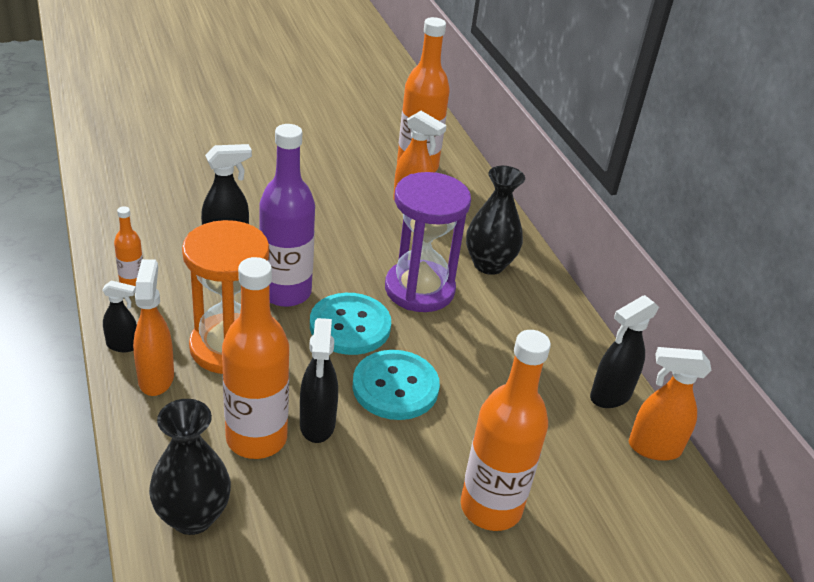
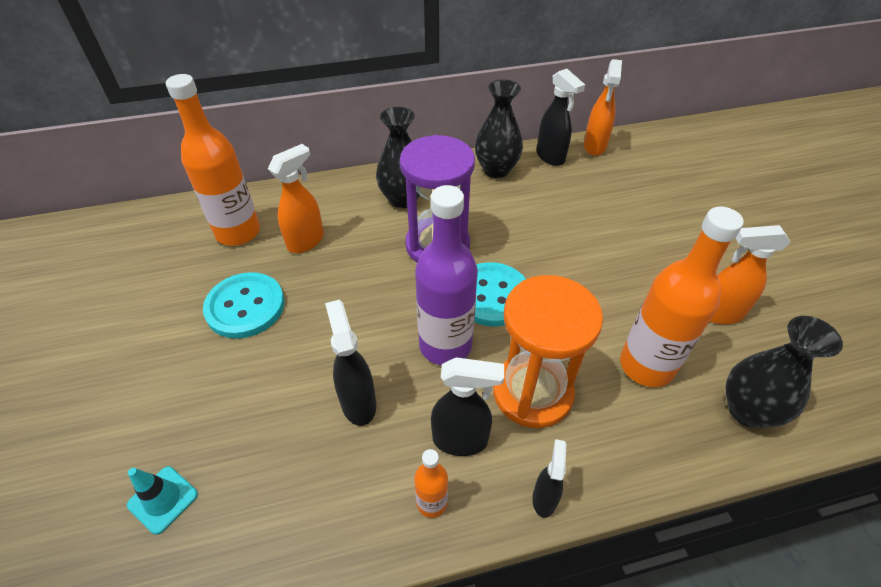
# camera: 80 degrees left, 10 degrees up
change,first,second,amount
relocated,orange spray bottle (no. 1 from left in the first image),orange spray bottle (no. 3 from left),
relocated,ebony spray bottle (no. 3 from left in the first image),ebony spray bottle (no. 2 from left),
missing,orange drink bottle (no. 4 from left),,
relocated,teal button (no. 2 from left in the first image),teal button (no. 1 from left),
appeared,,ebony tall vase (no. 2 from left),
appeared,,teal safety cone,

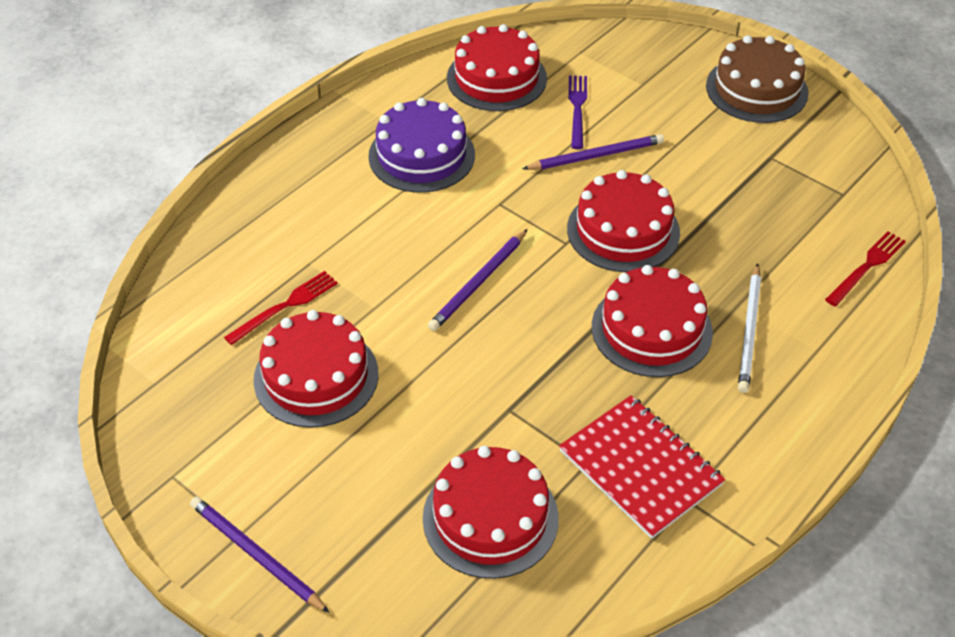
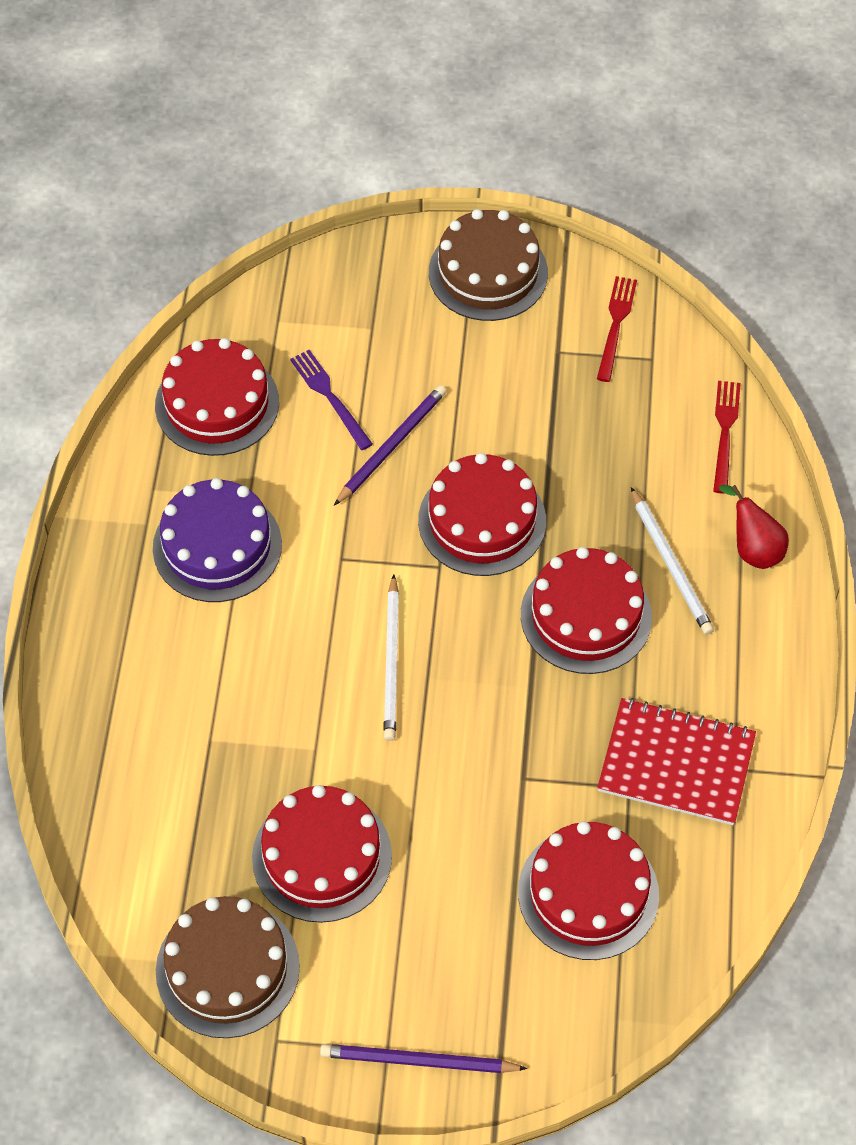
# camera: 35 degrees left, 10 degrees up
change,first,second,amount
colour,violet lead pencil (no. 2 from left),pure white lead pencil (no. 1 from left),
relocated,red dinner fork (no. 1 from left),,
appeared,,red pear,
appeared,,brown cake (no. 1 from left),

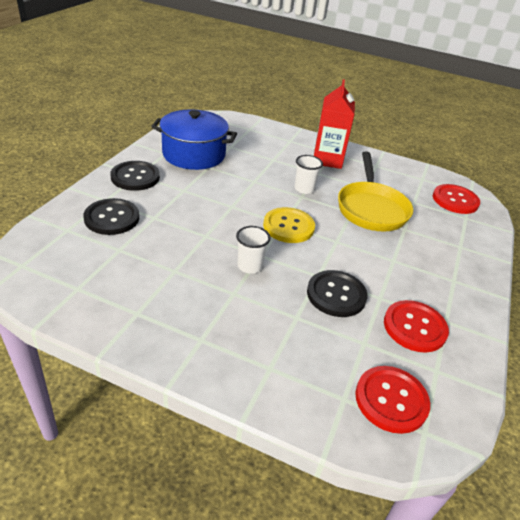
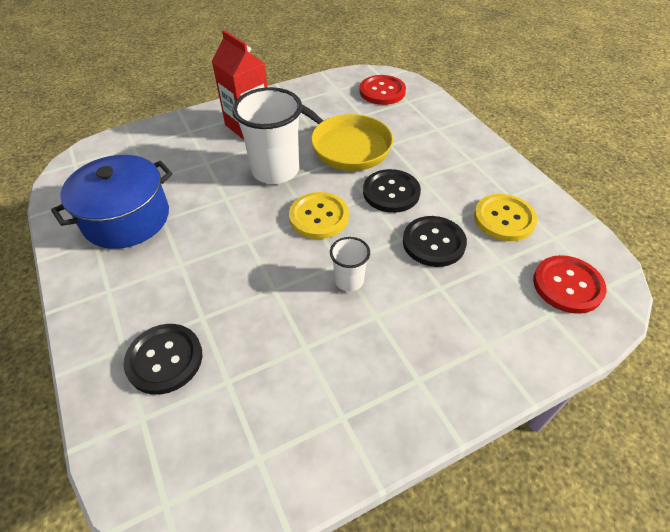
# camera: 45 degrees left, 10 degrees up
change,first,second,amount
size,pure white beaker (no. 2 from left in the first image),pure white beaker (no. 1 from left),x1.99
relocated,ebony button (no. 2 from left),,
colour,red button (no. 2 from left),yellow button (no. 2 from left),

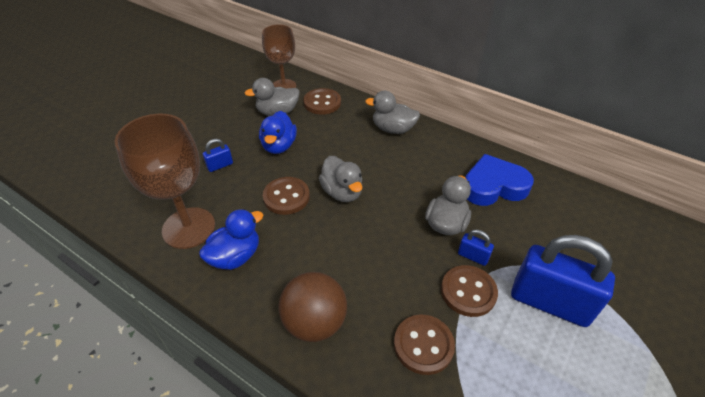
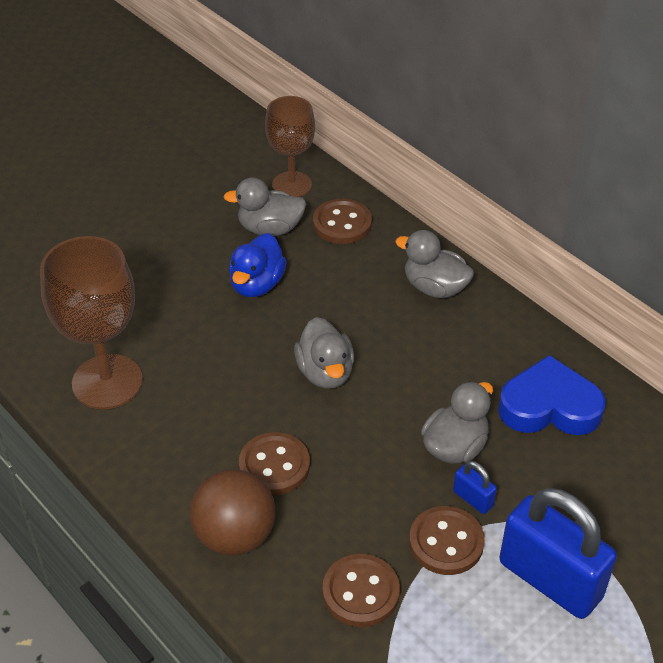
# camera: 15 degrees right, 0 degrees up
change,first,second,amount
missing,cobalt lock (no. 1 from left),,
relocated,brown button (no. 1 from left),,
missing,cobalt toy duck (no. 1 from left),,

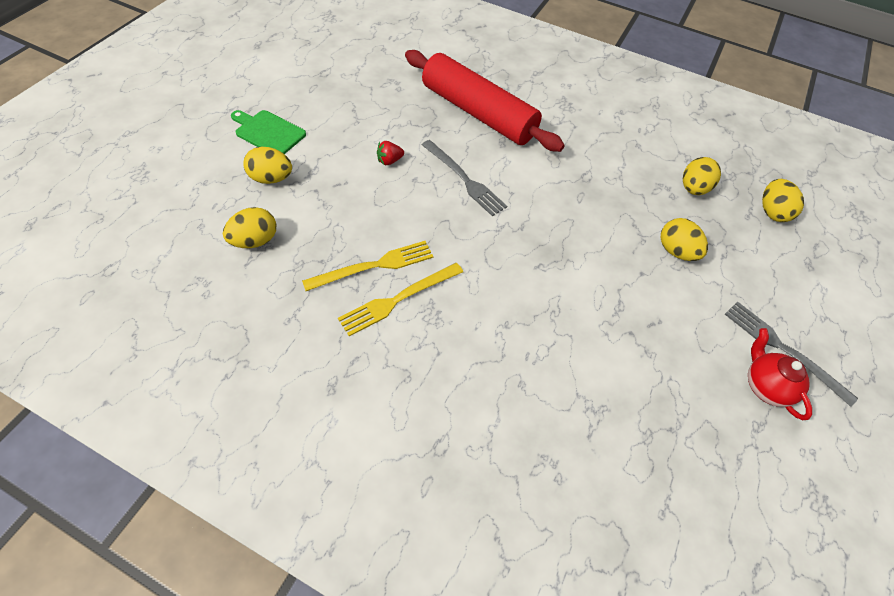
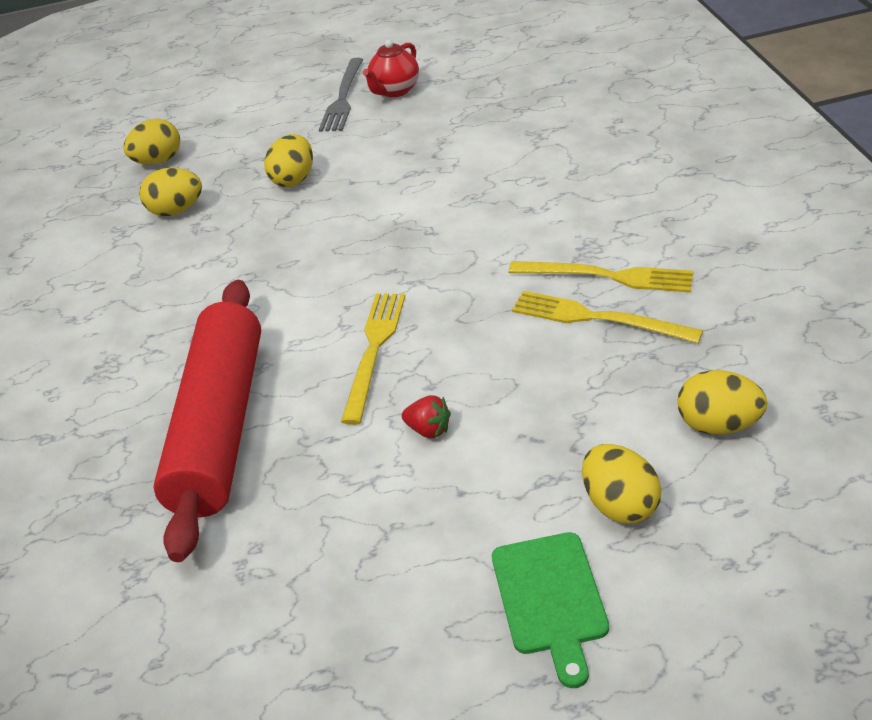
# camera: 120 degrees left, 15 degrees down
change,first,second,amount
colour,grey dinner fork (no. 1 from left),yellow dinner fork (no. 1 from left),

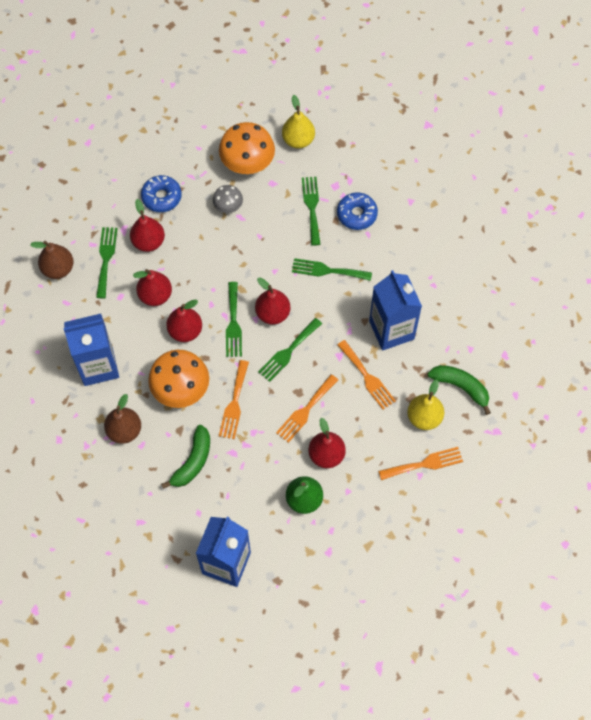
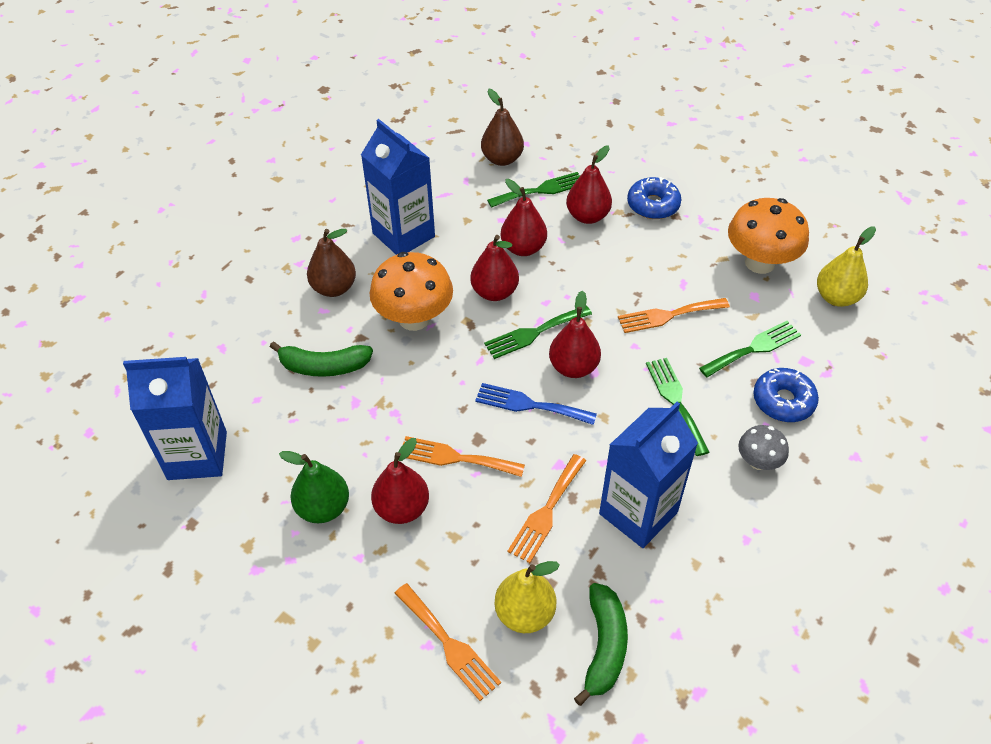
# camera: 65 degrees right, 15 degrees down
change,first,second,amount
relocated,grey toadstool,,
colour,green dinner fork (no. 3 from left),cobalt dinner fork,
relocated,orange dinner fork (no. 1 from left in the first image),orange dinner fork (no. 4 from left),

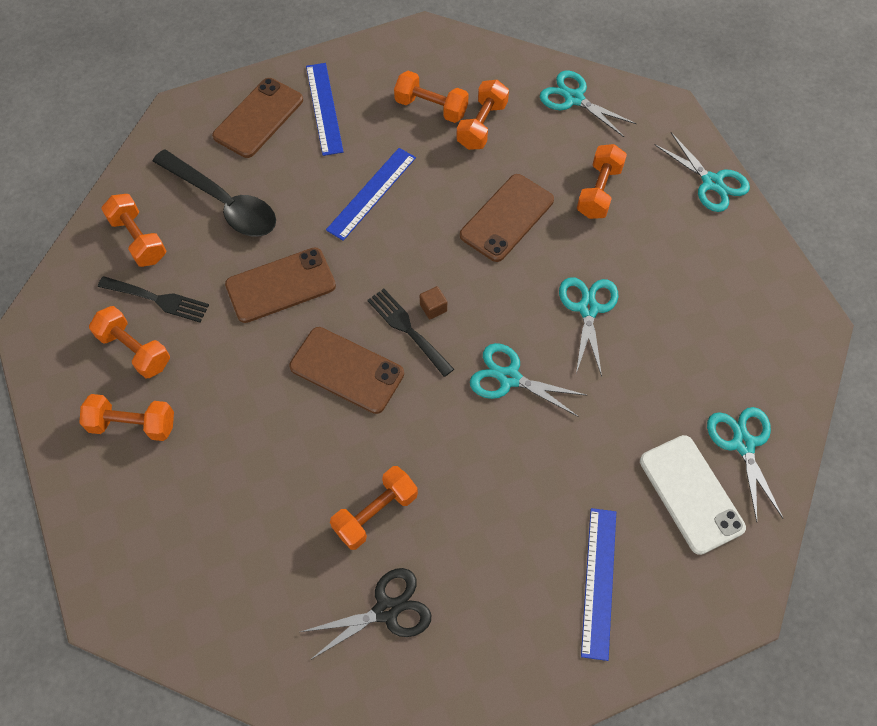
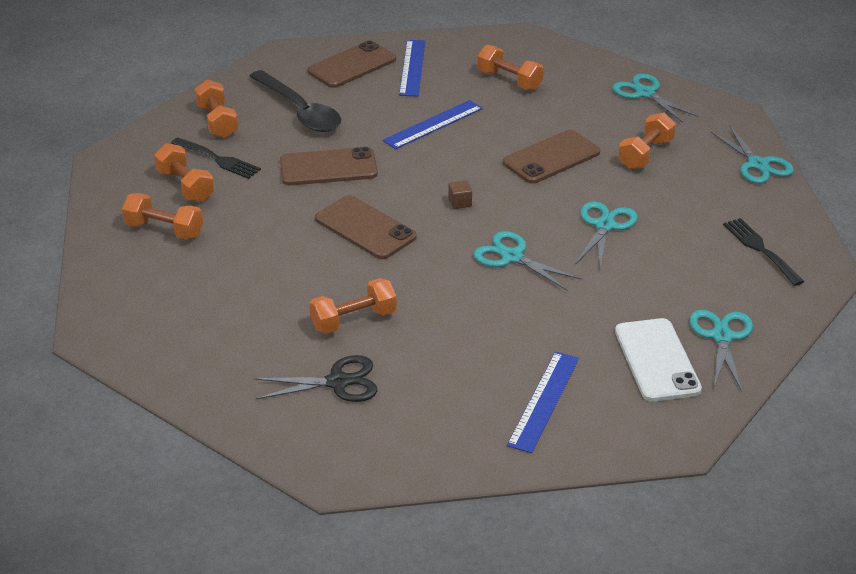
# camera: 15 degrees right, 25 degrees down
change,first,second,amount
missing,orange dumbbell (no. 6 from left),,
relocated,ebony dinner fork (no. 2 from left),,

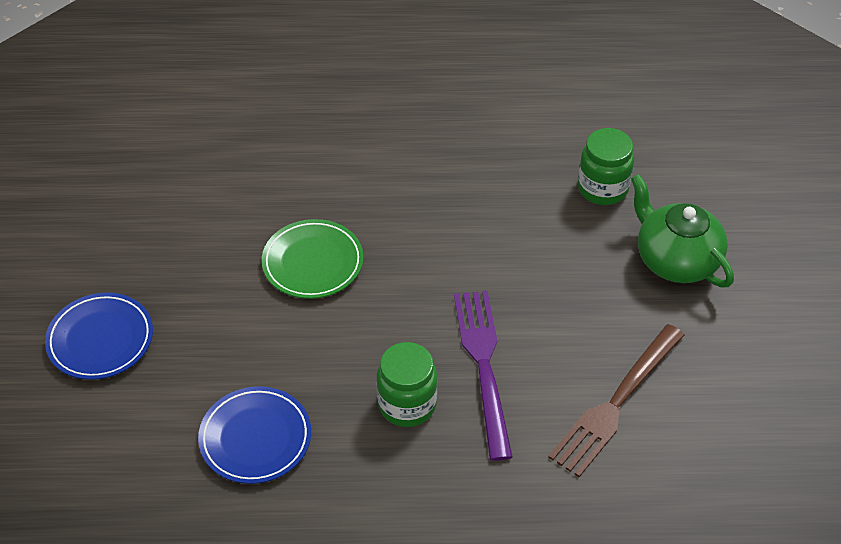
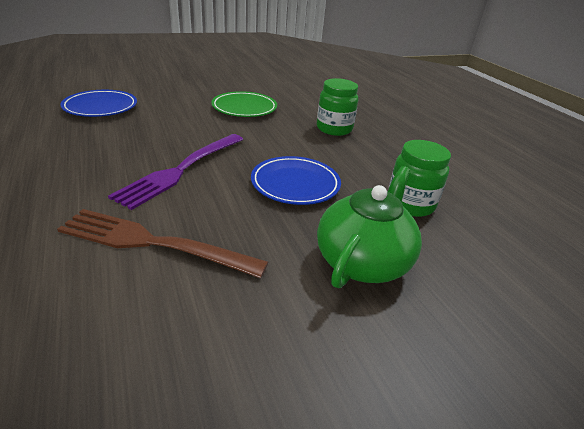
# camera: 65 degrees right, 15 degrees down
change,first,second,amount
spun,violet dinner fork,,150 degrees clockwise
relocated,cobalt flat dish (no. 1 from left in the first image),cobalt flat dish (no. 2 from left),
relocated,green jam jar (no. 1 from left),,

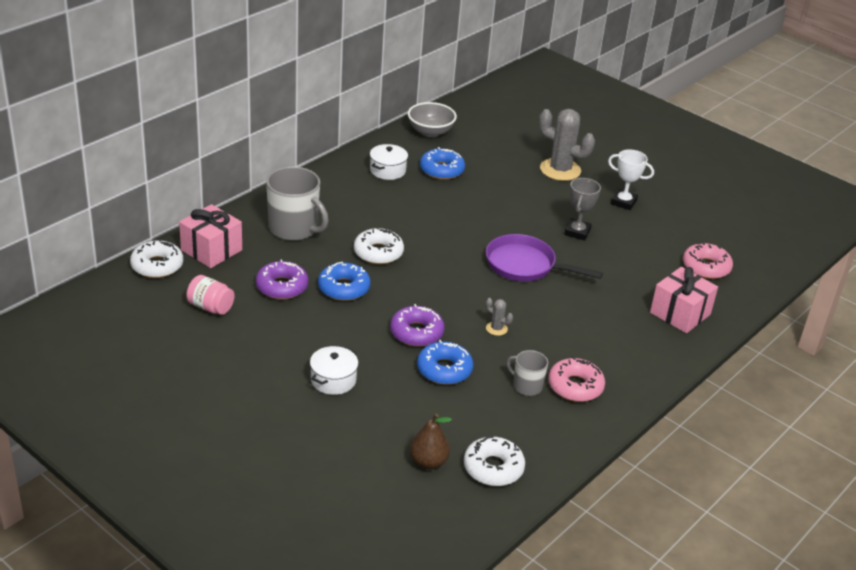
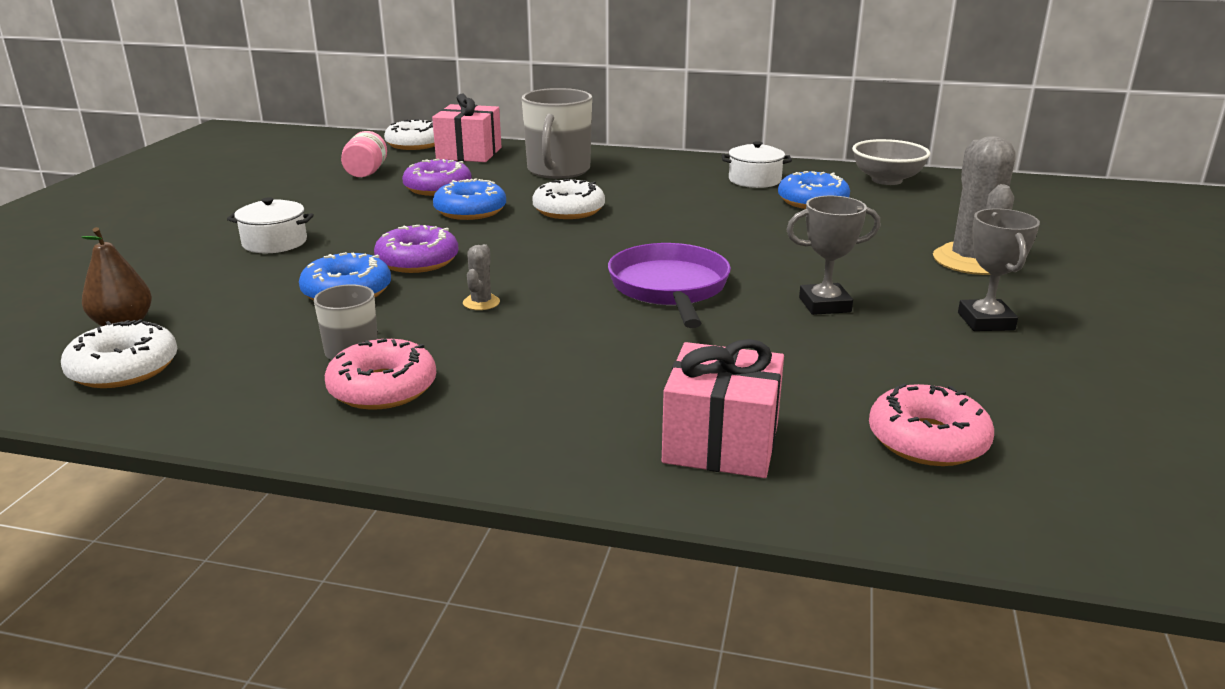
# camera: 65 degrees right, 10 degrees down
change,first,second,amount
colour,pure white prize cup,grey prize cup (no. 2 from left),

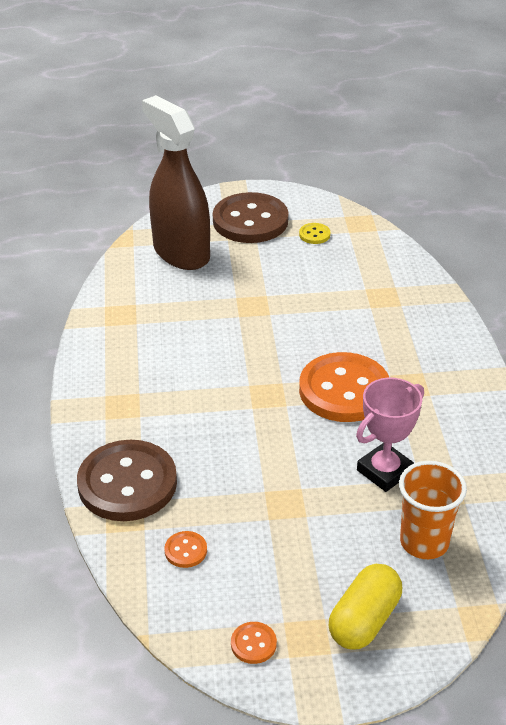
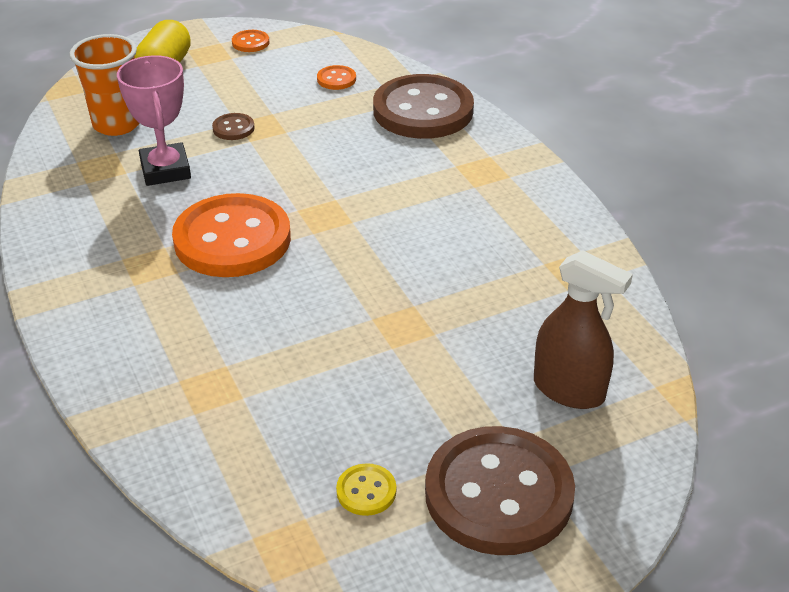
# camera: 160 degrees right, 0 degrees up
change,first,second,amount
size,brown spray bottle,,x0.61
spun,rose-pink prize cup,,45 degrees counterclockwise
appeared,,brown button (no. 1 from left),

